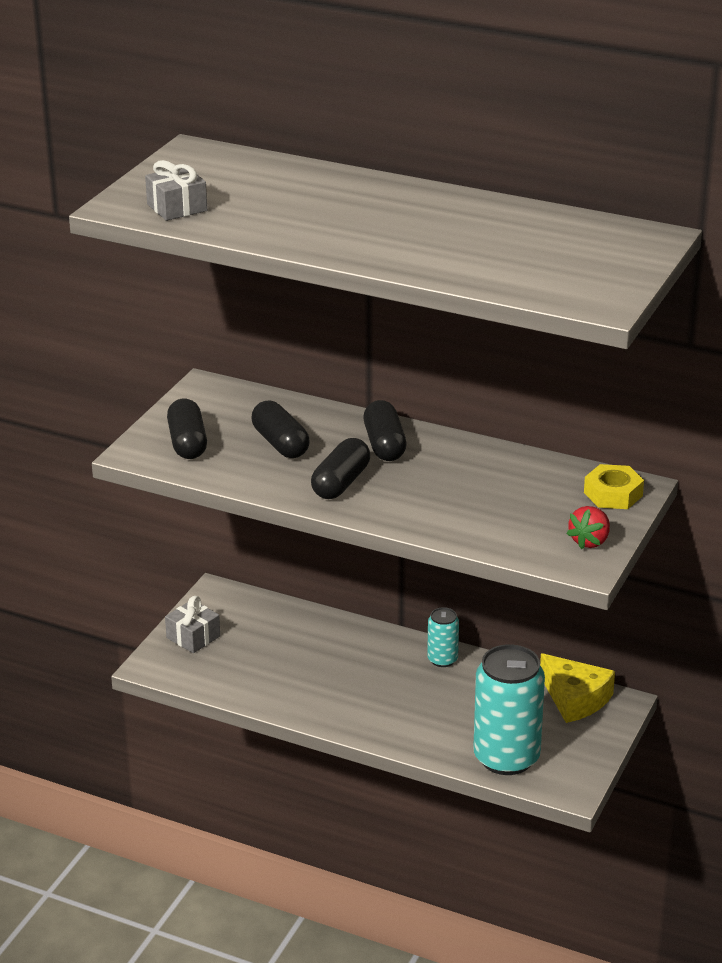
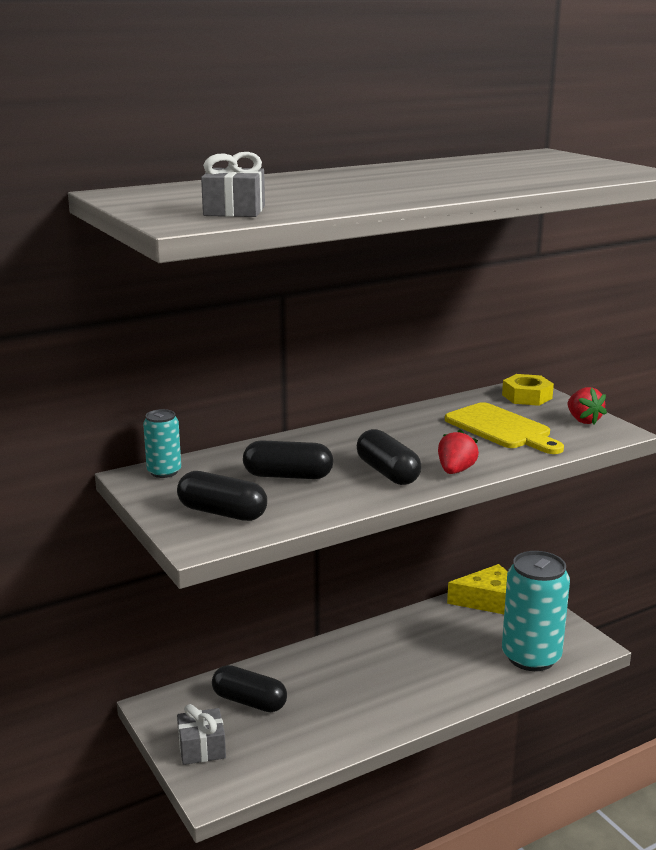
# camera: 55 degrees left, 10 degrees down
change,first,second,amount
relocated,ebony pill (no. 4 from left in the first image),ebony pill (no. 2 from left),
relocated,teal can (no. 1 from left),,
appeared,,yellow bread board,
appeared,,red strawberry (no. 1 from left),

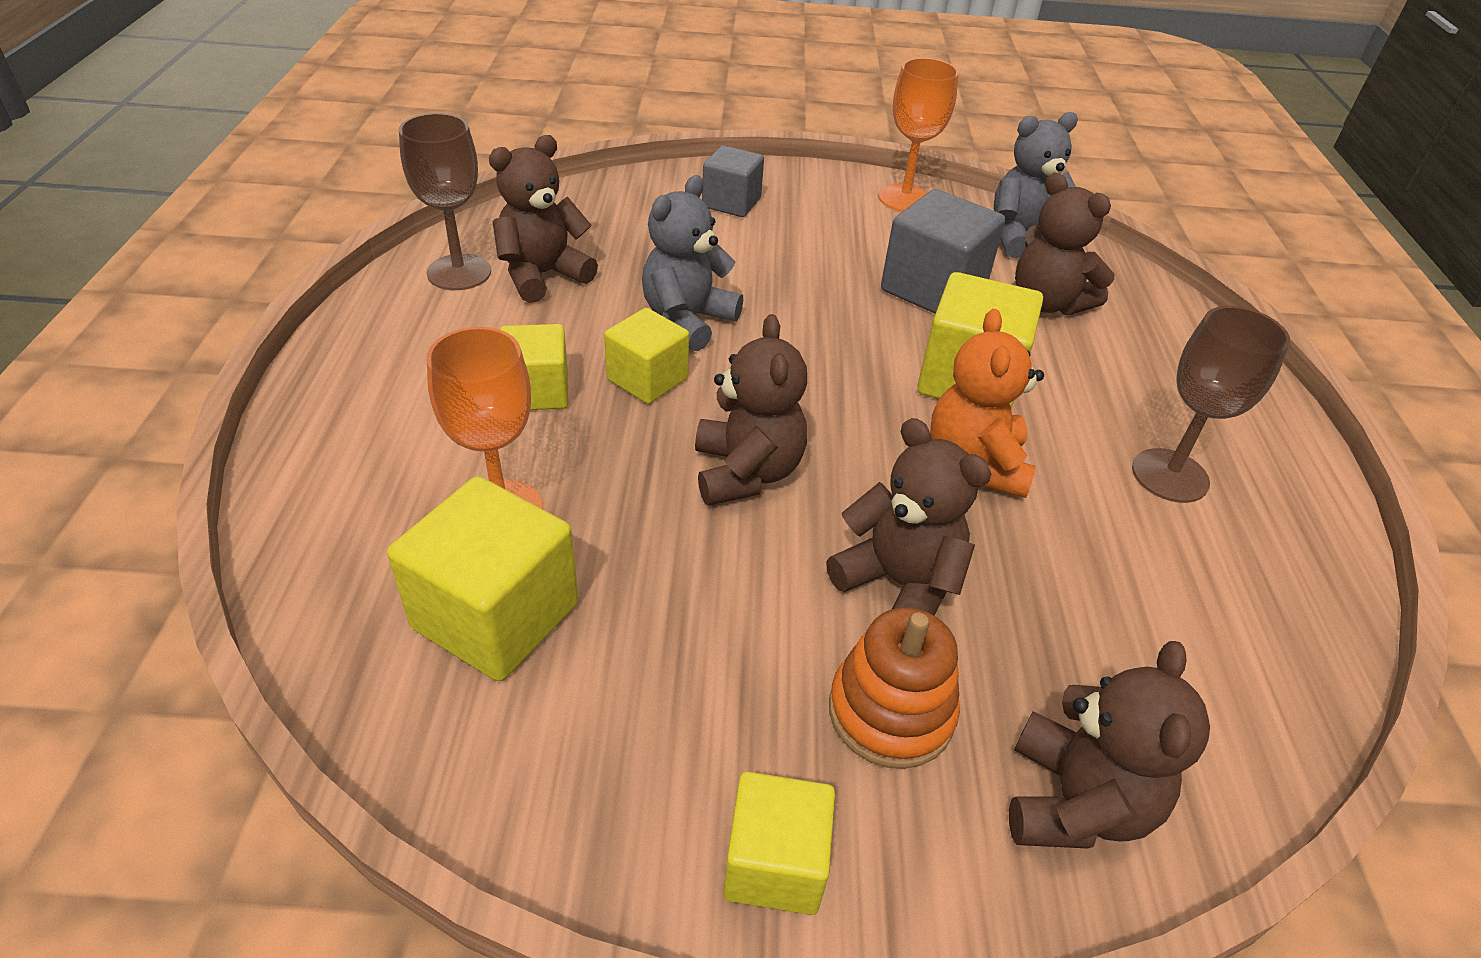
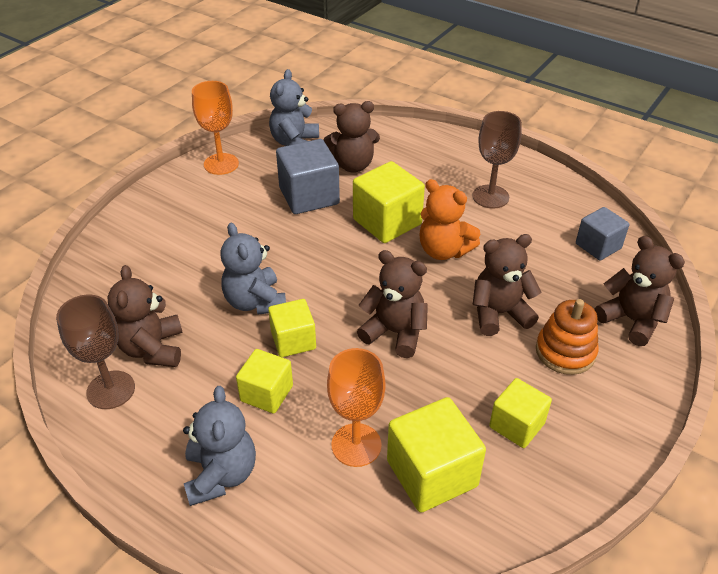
# camera: 55 degrees left, 0 degrees up
change,first,second,amount
relocated,grey cube (no. 1 from left in the first image),grey cube (no. 2 from left),
relocated,yellow cube (no. 4 from left in the first image),yellow cube (no. 5 from left),
appeared,,grey teddy (no. 1 from left),

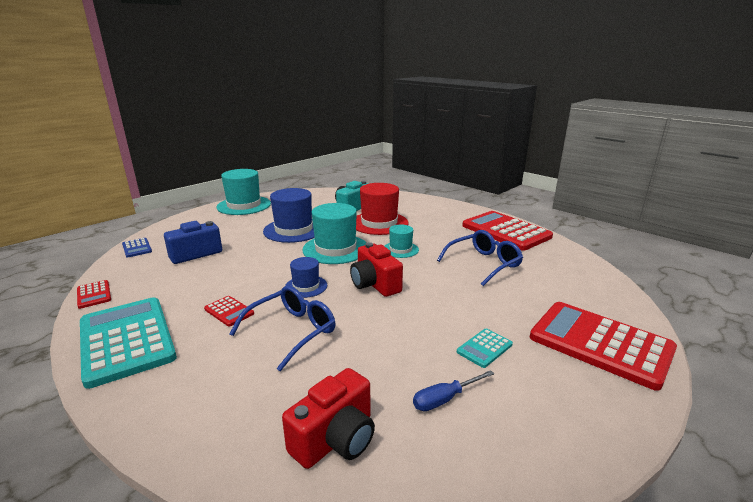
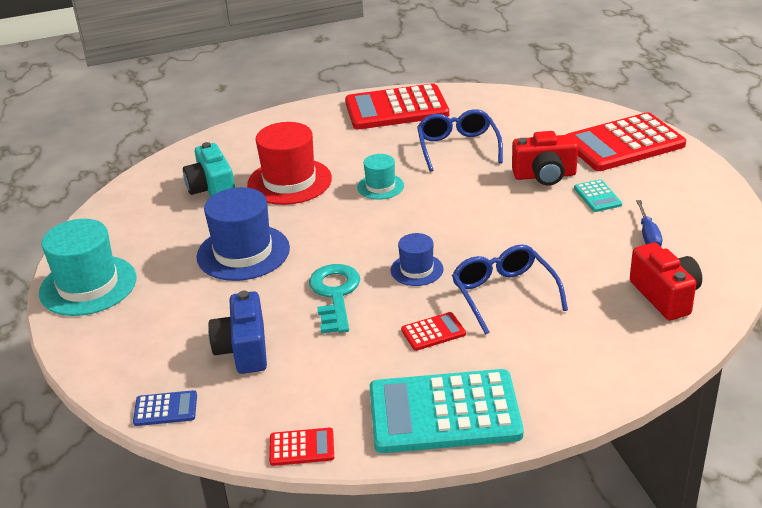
# camera: 60 degrees left, 10 degrees up
change,first,second,amount
missing,teal hat (no. 2 from left),,
relocated,red camera (no. 2 from left in the first image),red camera (no. 1 from left),
appeared,,teal door key,

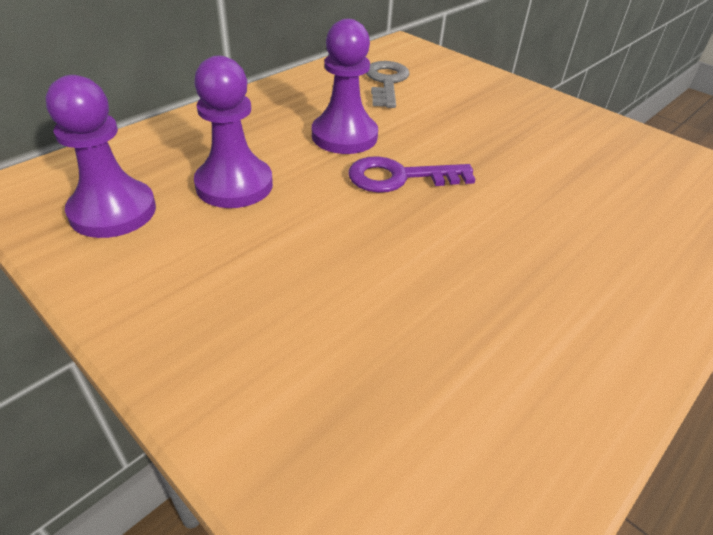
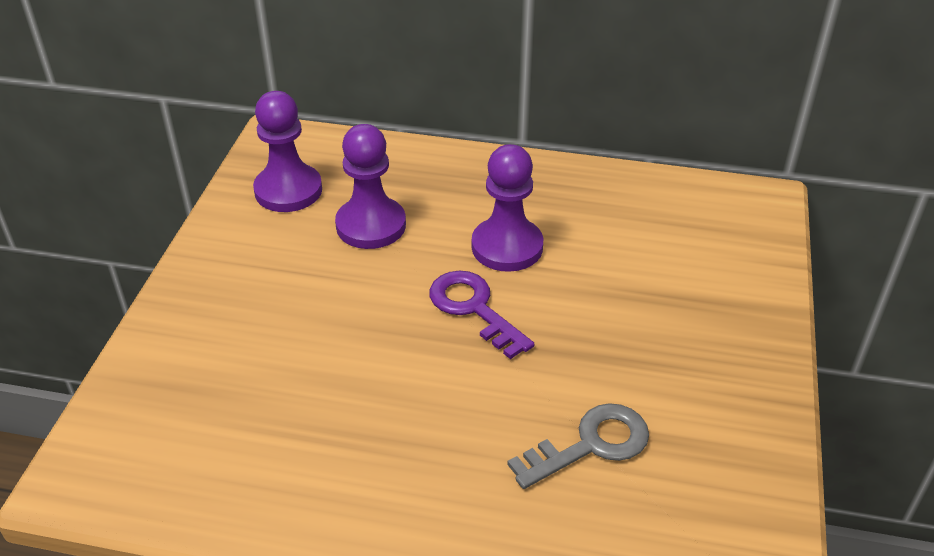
# camera: 60 degrees right, 0 degrees up
change,first,second,amount
relocated,grey door key,,

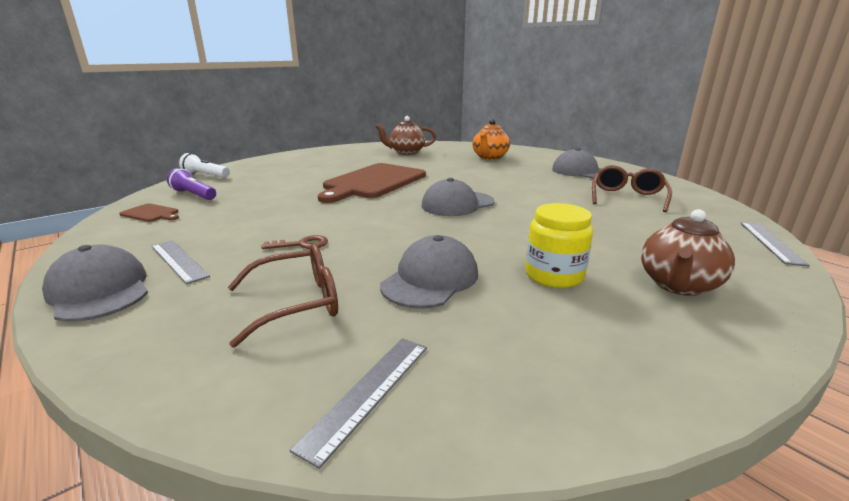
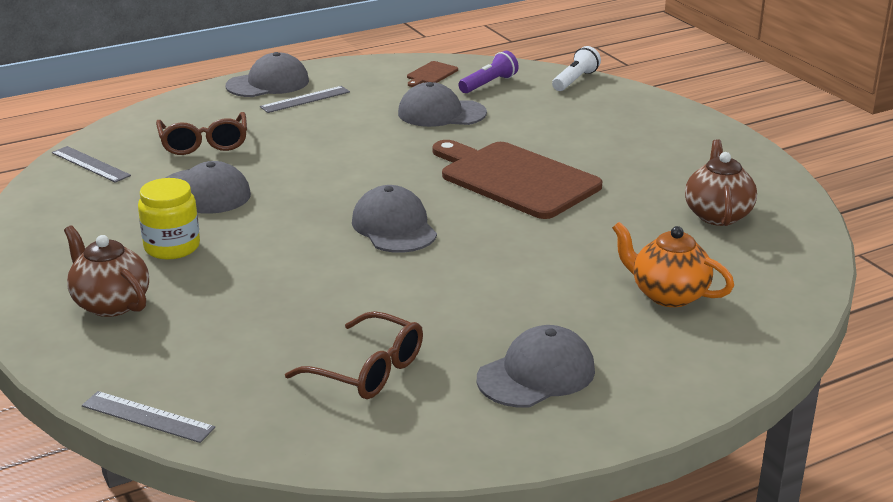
# camera: 100 degrees right, 5 degrees up
change,first,second,amount
missing,brown door key,,
appeared,,grey cap (no. 4 from left),

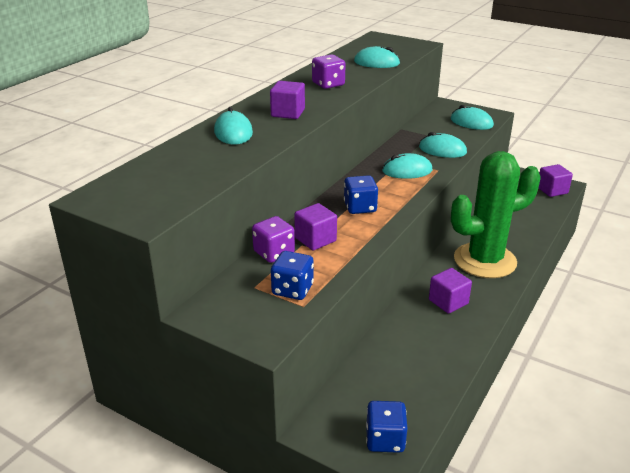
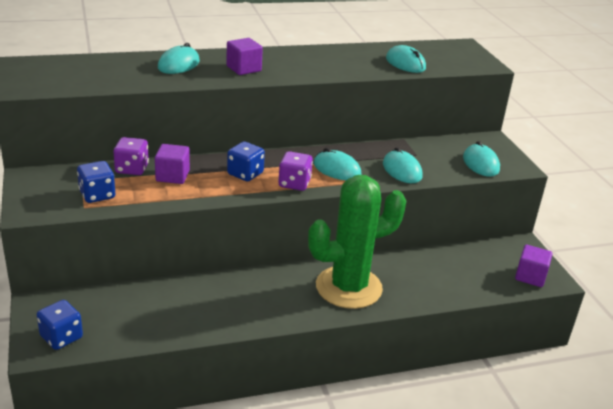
# camera: 40 degrees right, 0 degrees up
change,first,second,amount
relocated,violet dice (no. 2 from left),,
spun,green saguaro cactus,,45 degrees counterclockwise
missing,violet cube (no. 3 from left),,

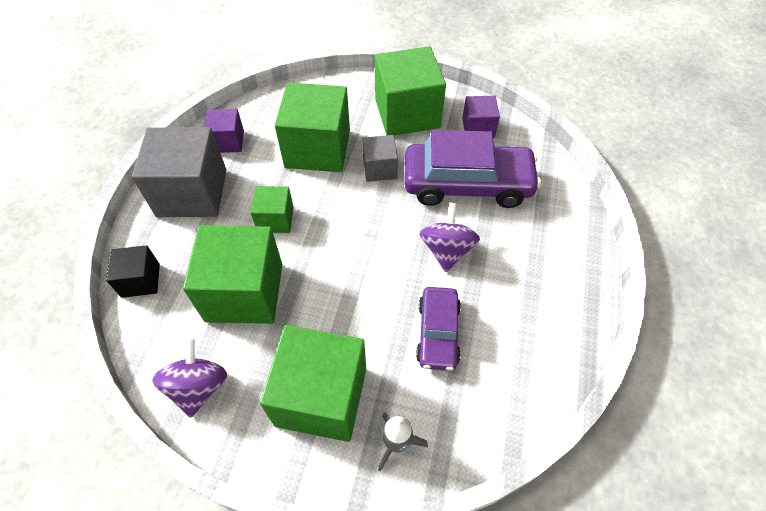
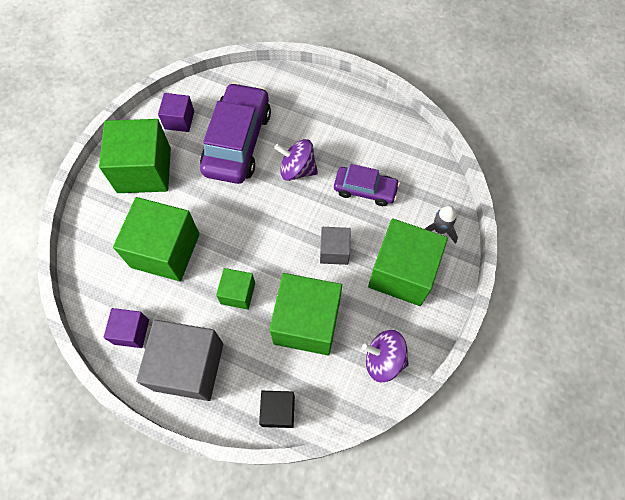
# camera: 80 degrees left, 10 degrees up
change,first,second,amount
relocated,grey cube (no. 2 from left),,

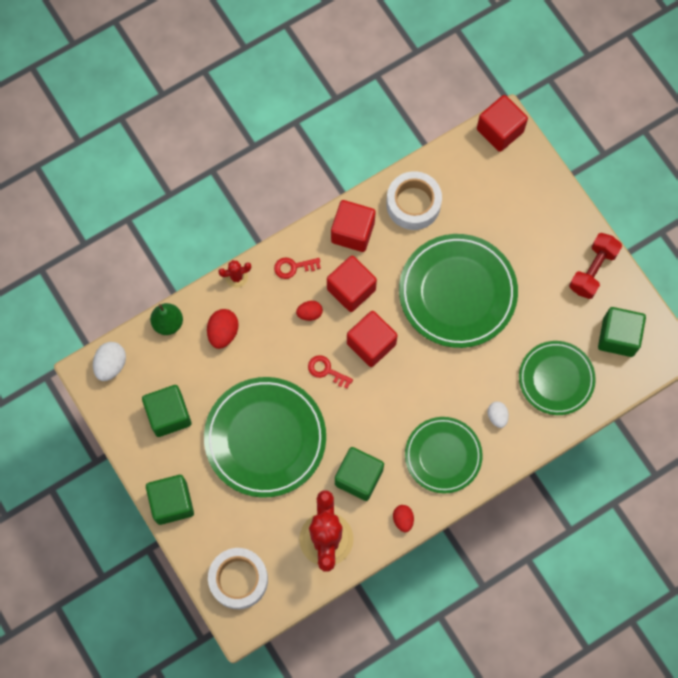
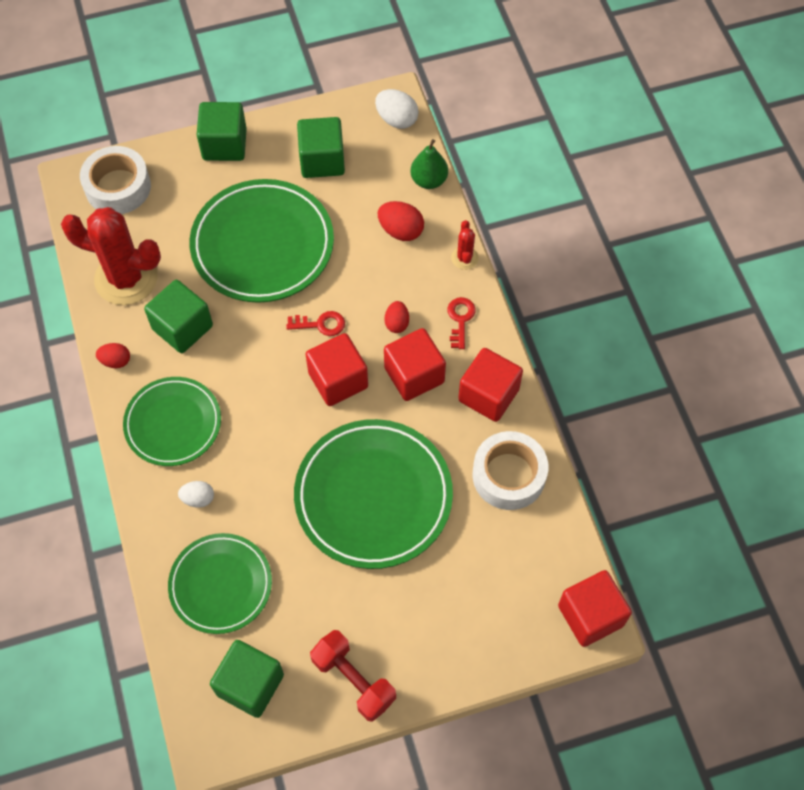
# camera: 105 degrees right, 10 degrees down
change,first,second,amount
spun,red door key (no. 2 from left in the first image),red door key (no. 1 from left),45 degrees clockwise

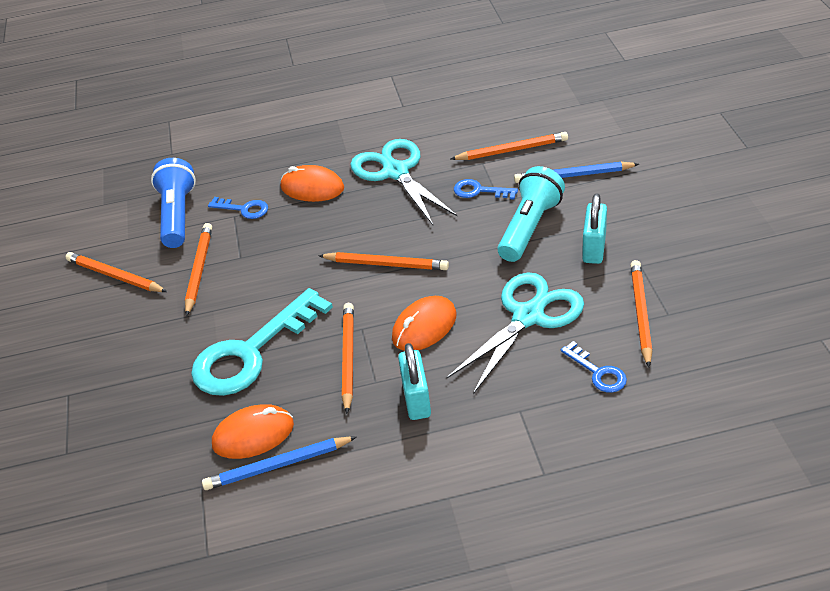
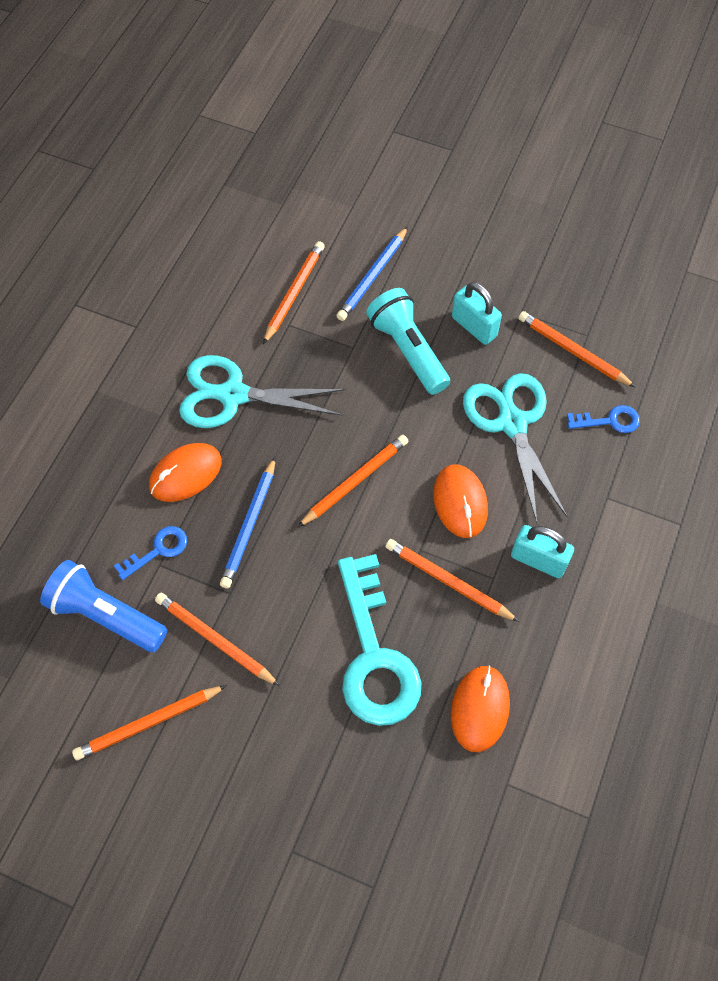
# camera: 60 degrees left, 20 degrees up
change,first,second,amount
missing,cobalt door key (no. 2 from left),,
relocated,cobalt lead pencil (no. 1 from left),,

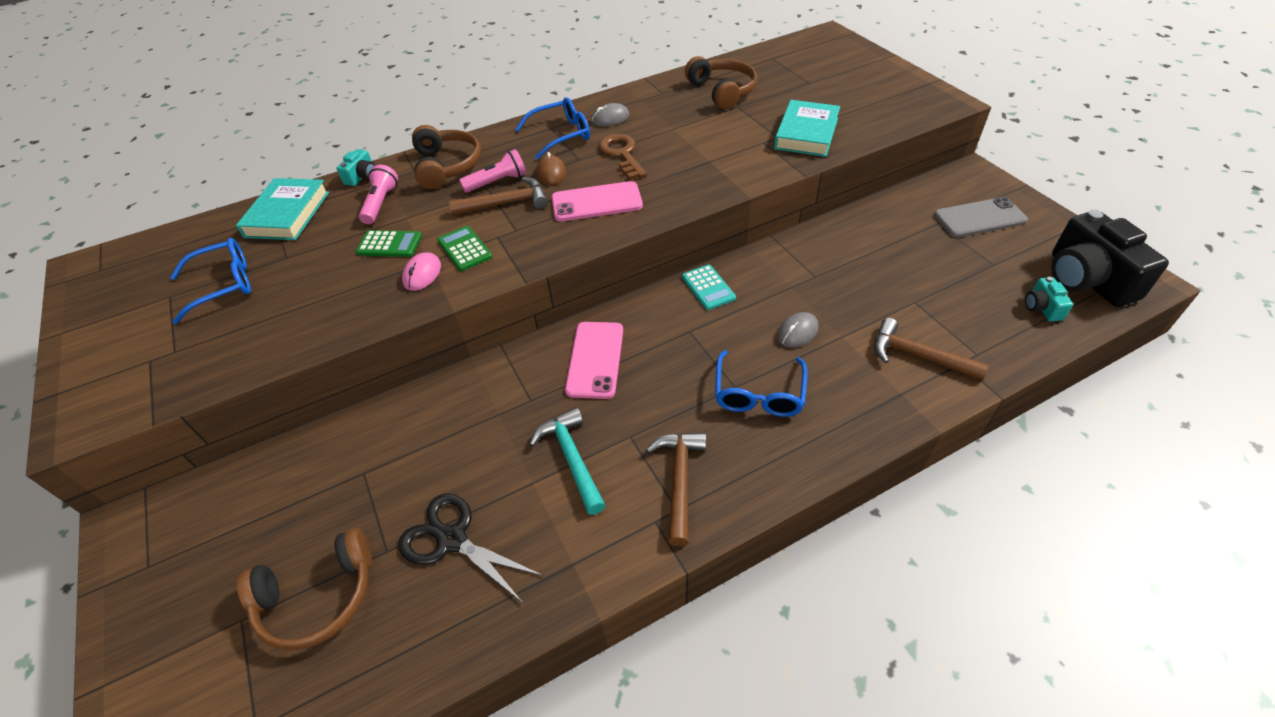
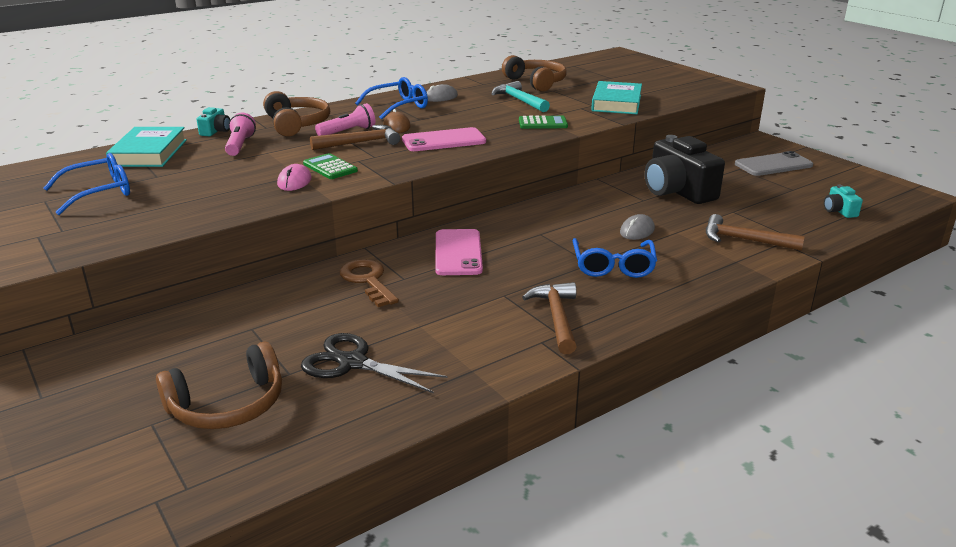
# camera: 10 degrees left, 20 degrees down
change,first,second,amount
relocated,brown door key,,
relocated,ebony camera,,
relocated,green adding machine (no. 1 from left in the first image),green adding machine (no. 2 from left),
missing,teal adding machine,,
relocated,teal carpenter's hammer,,

